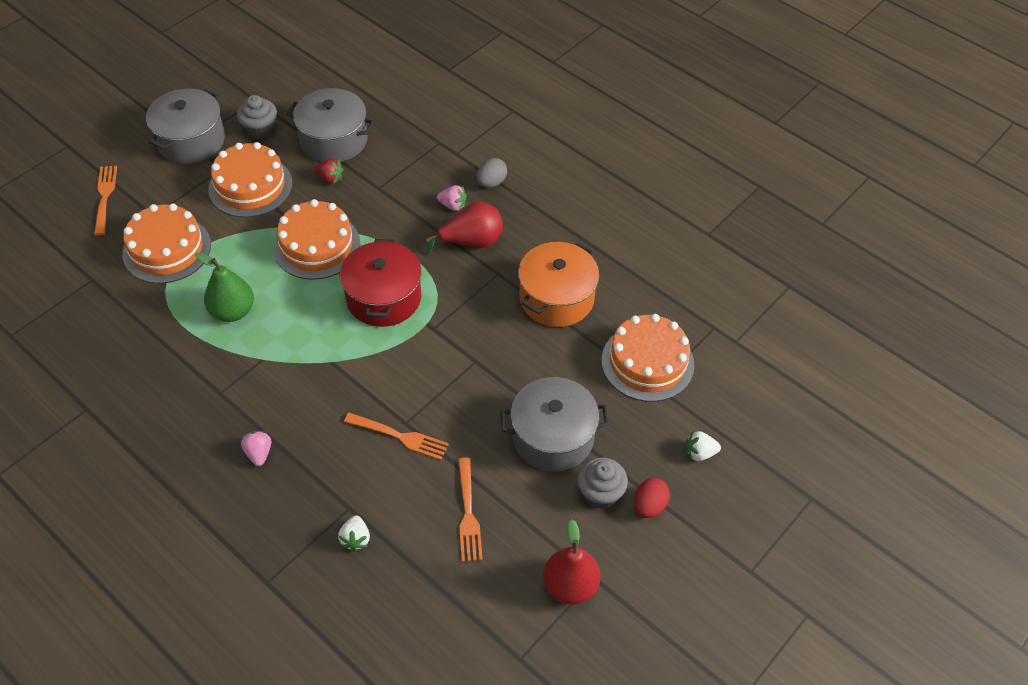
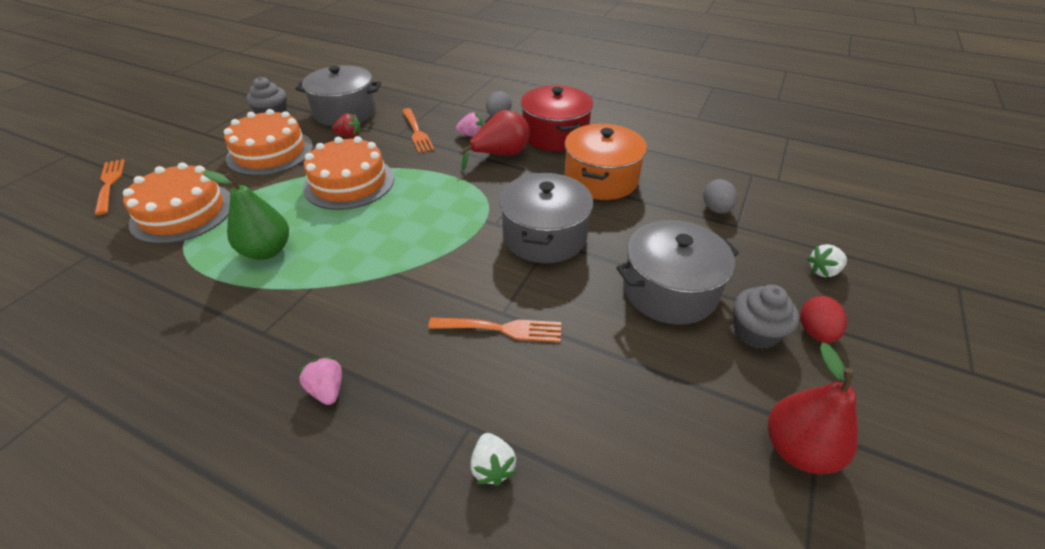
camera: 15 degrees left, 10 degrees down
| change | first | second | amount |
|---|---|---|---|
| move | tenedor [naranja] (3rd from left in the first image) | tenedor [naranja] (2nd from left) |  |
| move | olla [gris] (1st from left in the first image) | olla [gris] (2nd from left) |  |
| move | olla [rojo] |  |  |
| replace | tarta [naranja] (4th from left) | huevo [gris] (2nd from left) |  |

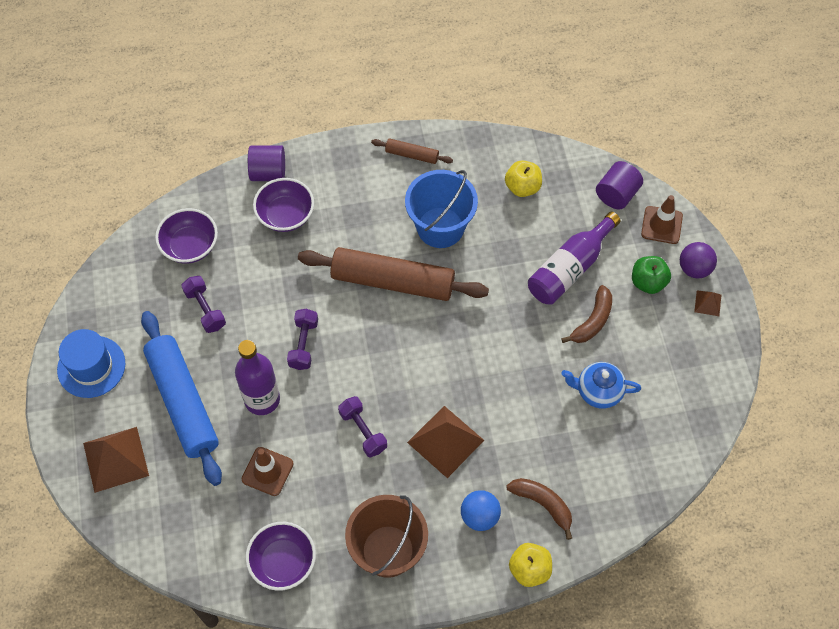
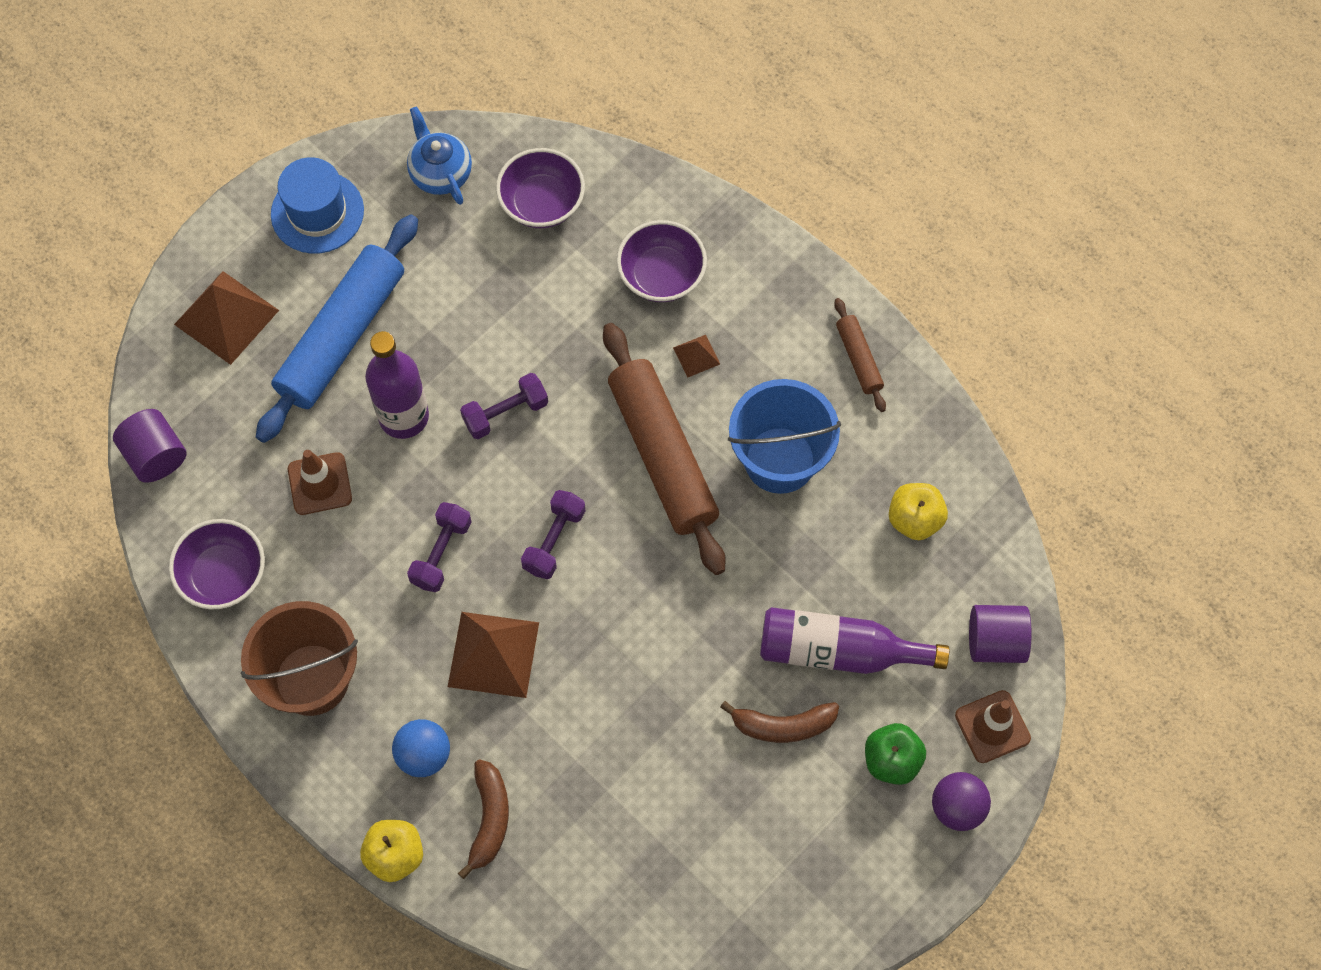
camera: 55 degrees right, 5 degrees up
| change | first | second | amount |
|---|---|---|---|
| move | cilindro [morado] (1st from left) |  |  |
| move | tetera [azul] |  |  |
| move | mancuerna [morado] (1st from left in the first image) | mancuerna [morado] (3rd from left) |  |
| move | pirámide [marrón] (3rd from left) |  |  |

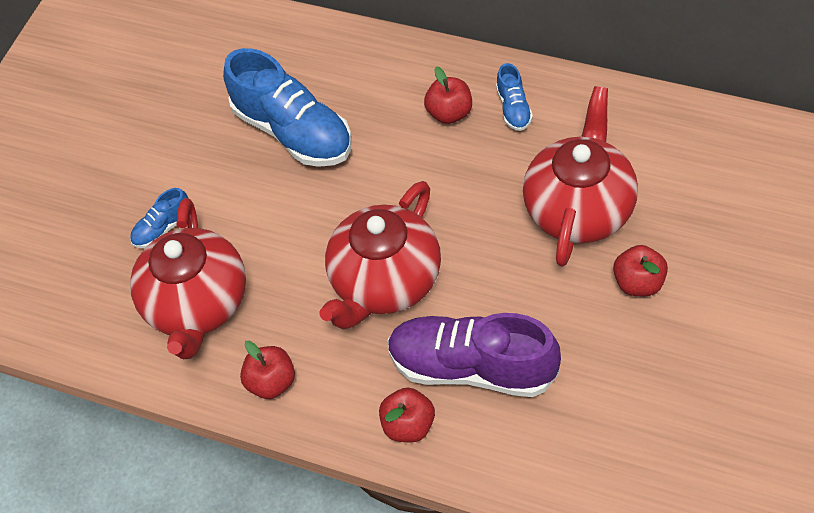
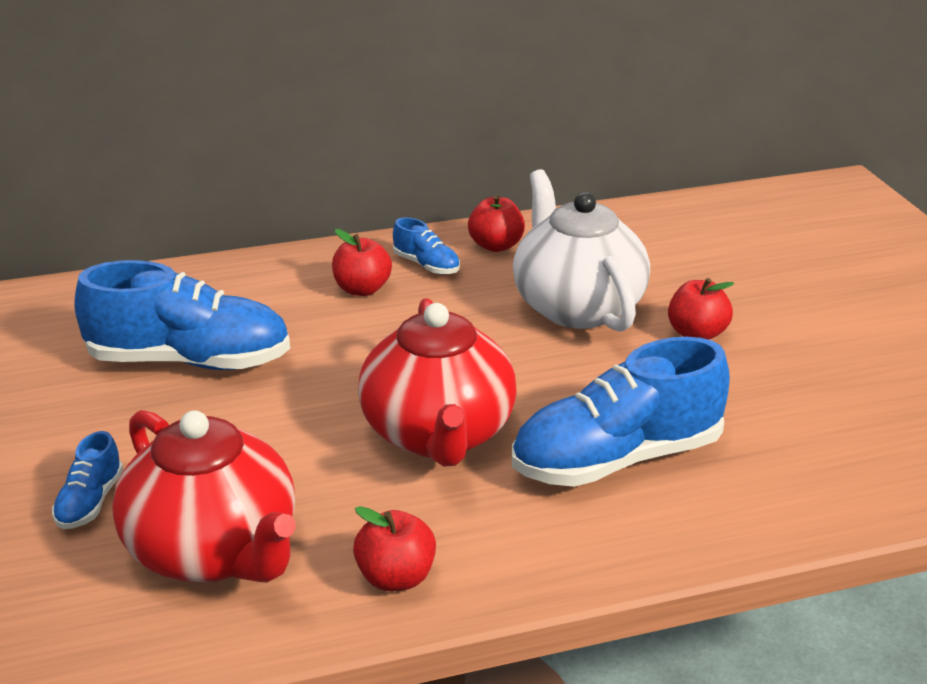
camera: 45 degrees left, 25 degrees down
| change | first | second | amount |
|---|---|---|---|
| move | manzana [rojo] (2nd from left in the first image) | manzana [rojo] (3rd from left) |  |
| recolor | zapato [morado] | zapato [azul] (4th from left) |  |
| recolor | tetera [rojo] (3rd from left) | tetera [blanco] |  |

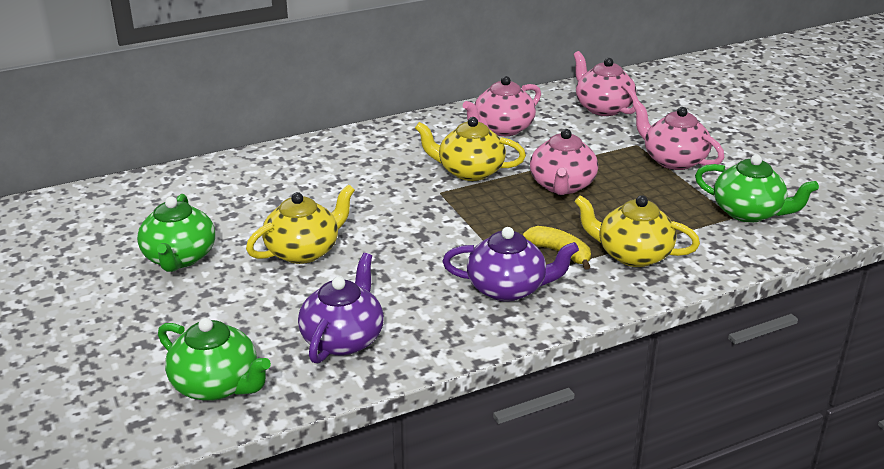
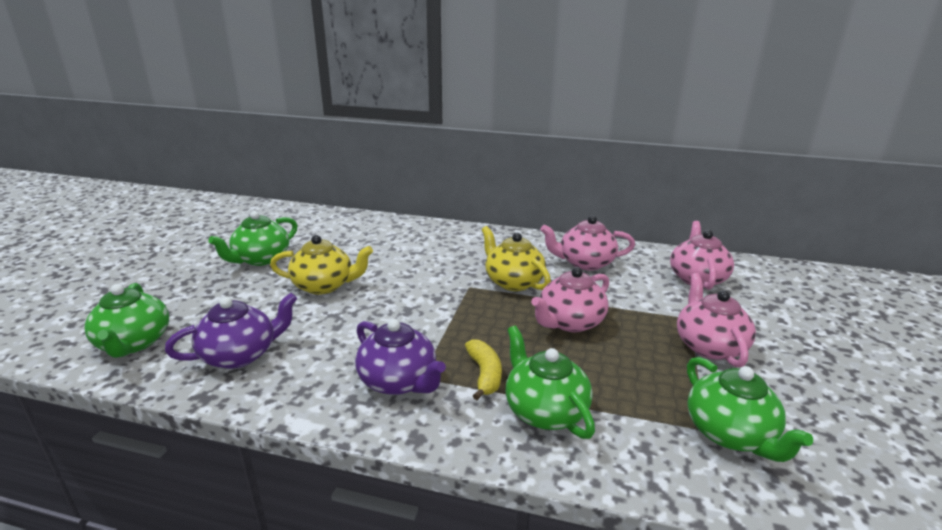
camera: 40 degrees right, 5 degrees down
| change | first | second | amount |
|---|---|---|---|
| recolor | tetera [amarillo] (3rd from left) | tetera [verde] (3rd from left) |  |

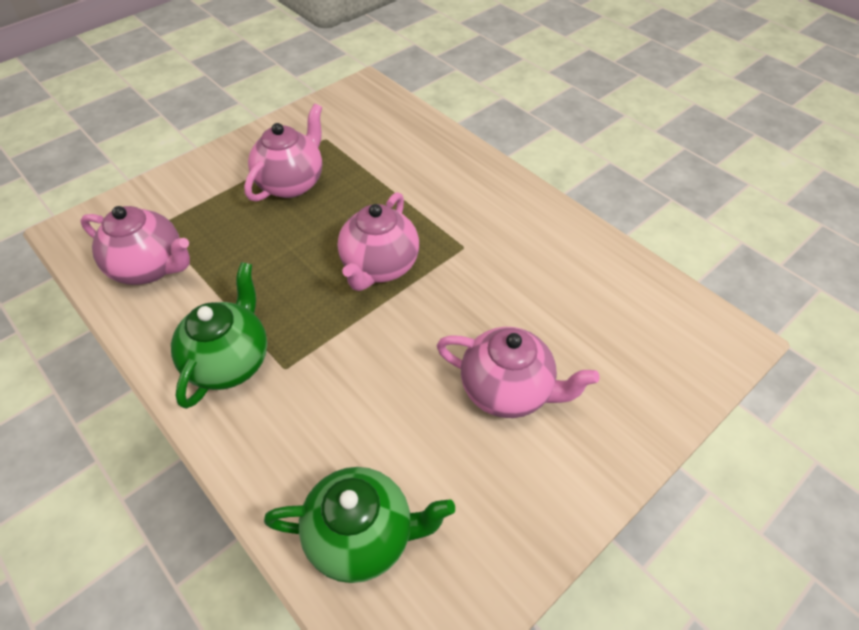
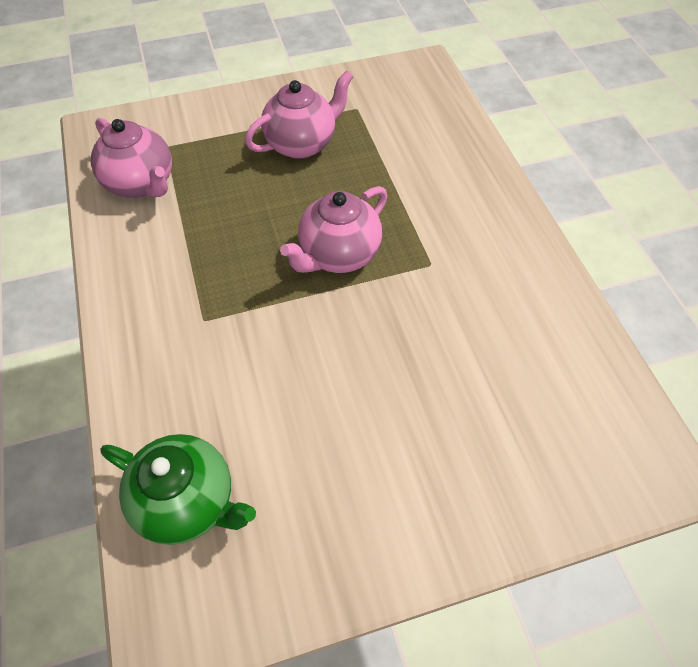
camera: 25 degrees right, 5 degrees up
| change | first | second | amount |
|---|---|---|---|
| delete | tetera [verde] (1st from left) |  |  |
| delete | tetera [rosa] (4th from left) |  |  |

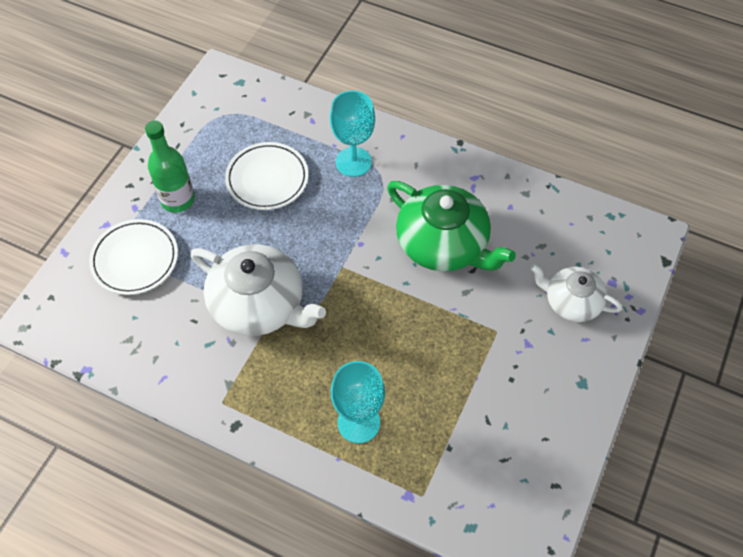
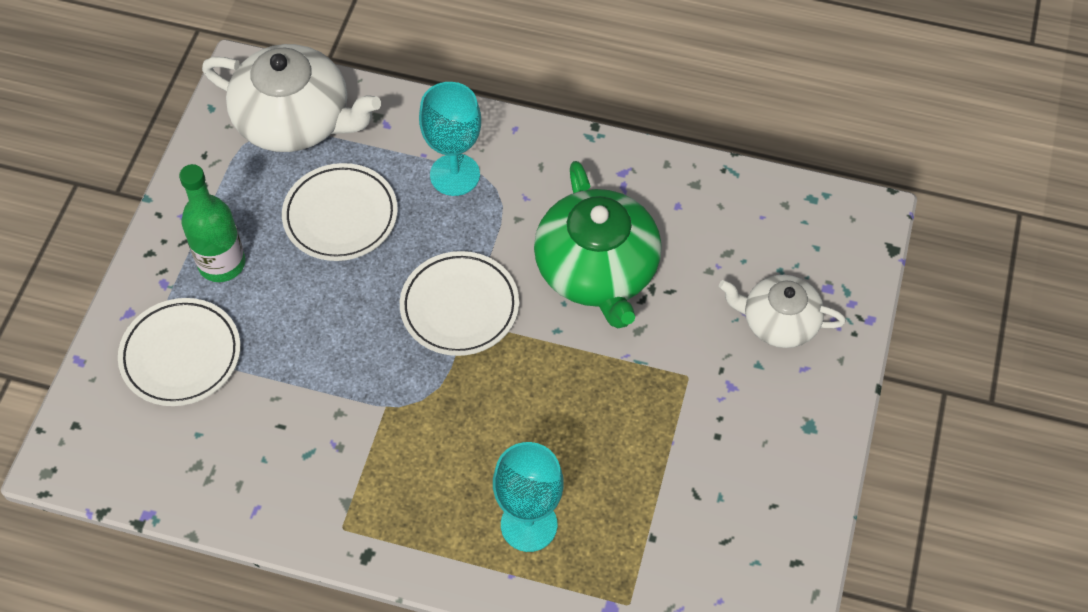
camera: 10 degrees left, 0 degrees up
| change | first | second | amount |
|---|---|---|---|
| move | tetera [blanco] (1st from left) |  |  |
| insert |  | plato [blanco] (3rd from left) |  |
| rotate | tetera [verde] |  | 45 degrees clockwise |

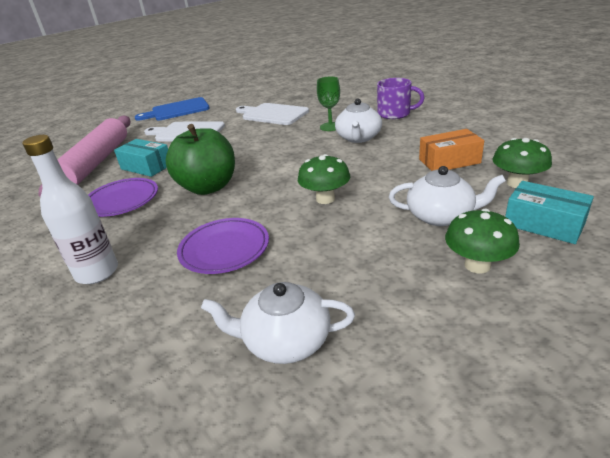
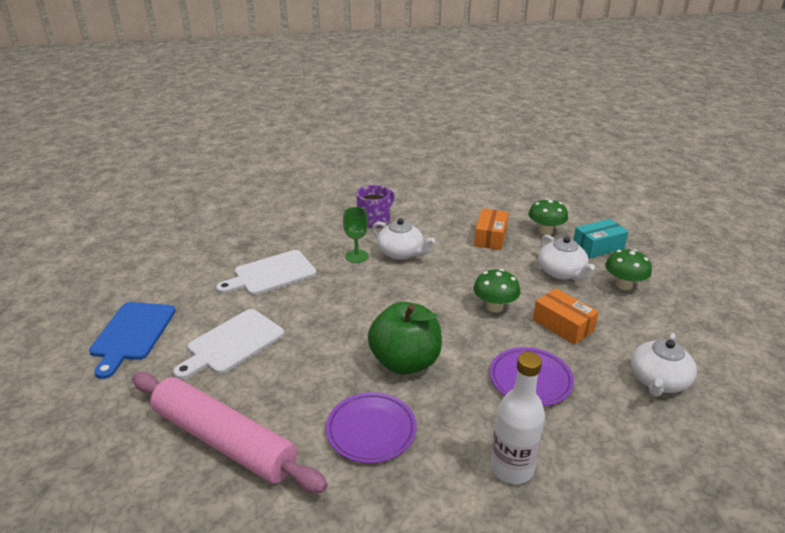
camera: 65 degrees left, 0 degrees up
| change | first | second | amount |
|---|---|---|---|
| insert |  | caja [naranja] (2nd from left) |  |
| rotate | tetera [blanco] (3rd from left in the first image) | tetera [blanco] (2nd from left) | 120 degrees clockwise |
| delete | caja [turquesa] (1st from left) |  |  |

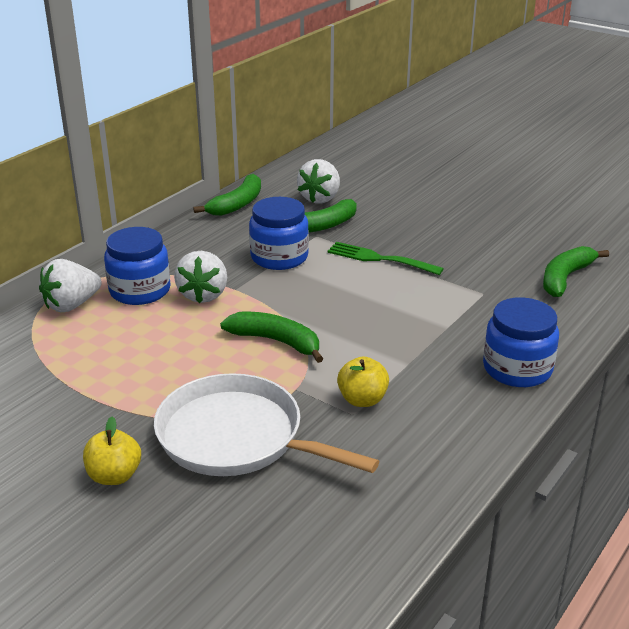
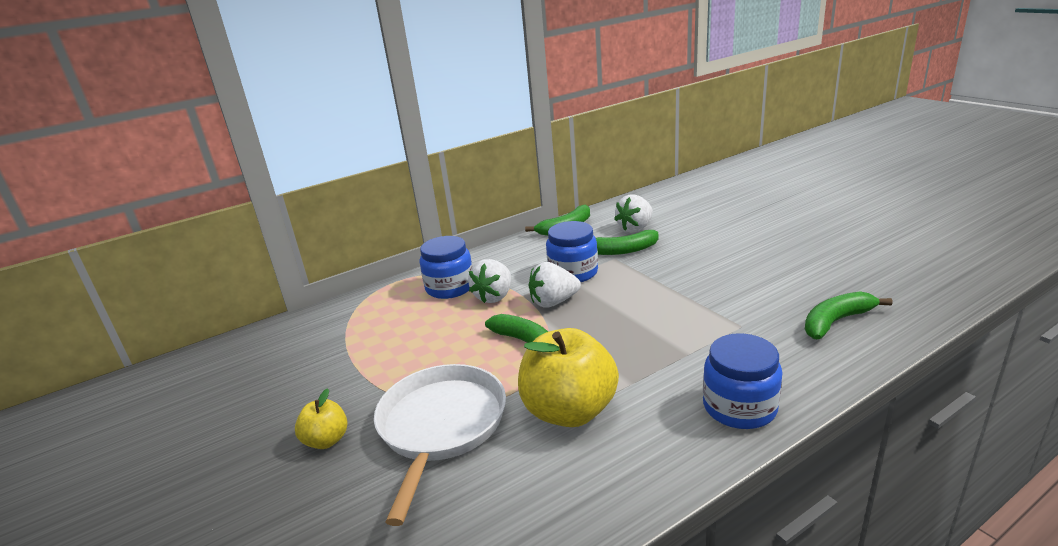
camera: 25 degrees right, 5 degrees down
| change | first | second | amount |
|---|---|---|---|
| rotate | sartén [blanco] |  | 45 degrees clockwise |
| resize | manzana [amarillo] (2nd from left) |  | x1.98 |
| move | fresa [blanco] (1st from left in the first image) | fresa [blanco] (2nd from left) |  |
| delete | tenedor [verde] |  |  |

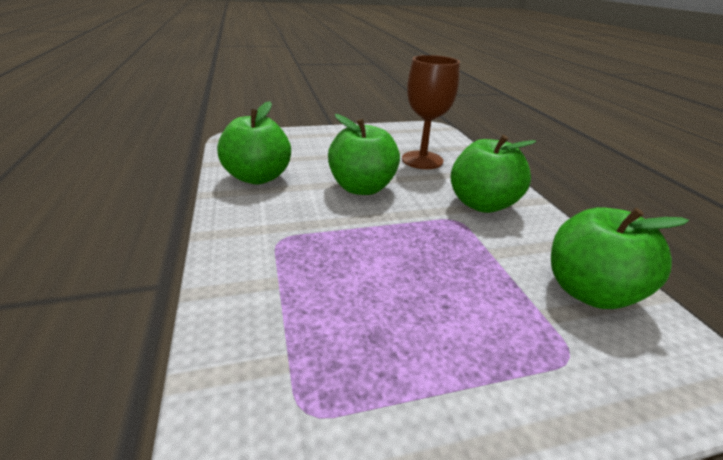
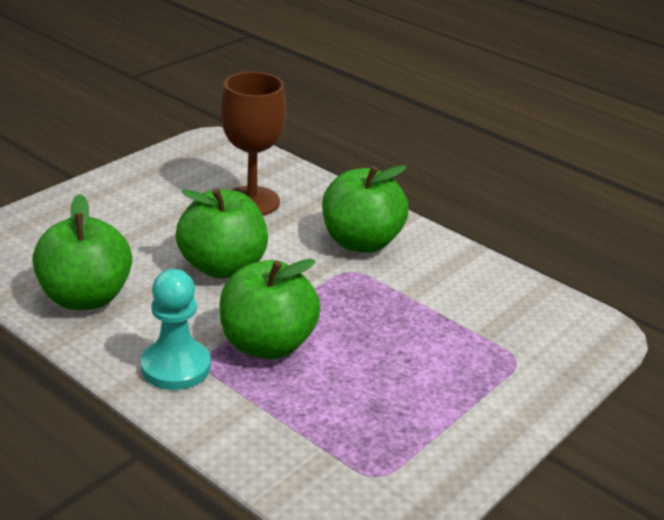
camera: 35 degrees left, 0 degrees up
| change | first | second | amount |
|---|---|---|---|
| insert |  | peón [turquesa] |  |
| move | manzana [verde] (4th from left in the first image) | manzana [verde] (3rd from left) |  |

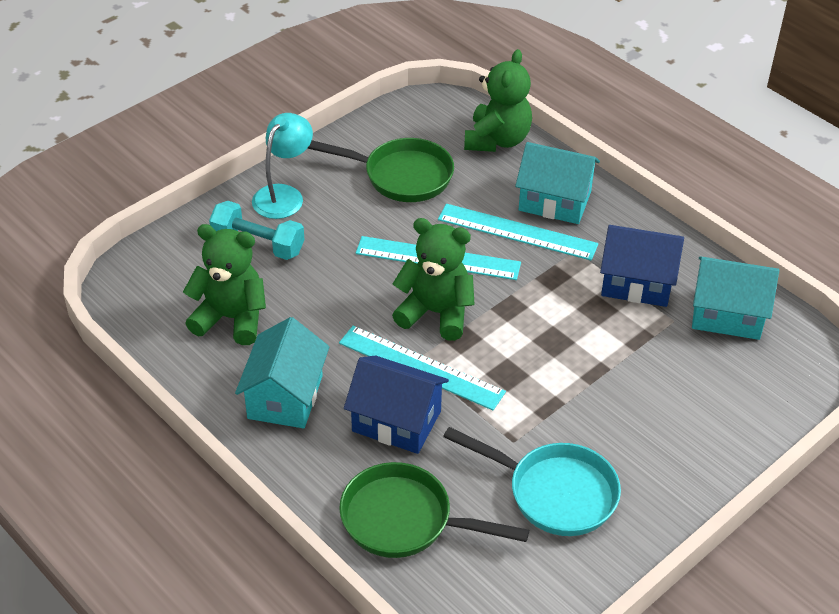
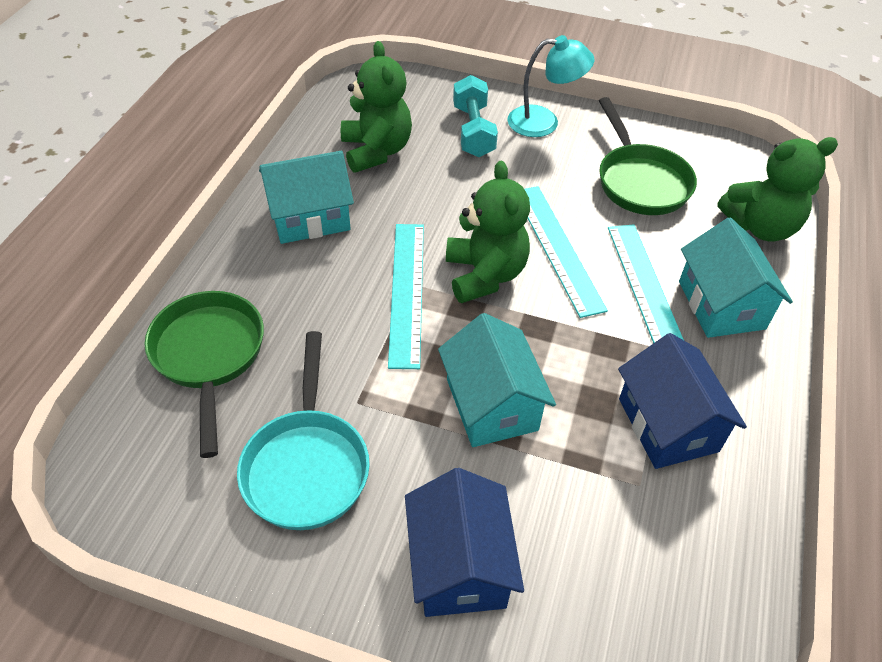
camera: 60 degrees right, 5 degrees up
| change | first | second | amount |
|---|---|---|---|
| move | casa [azul] (1st from left) |  |  |
| move | casa [turquesa] (3rd from left in the first image) | casa [turquesa] (2nd from left) |  |

